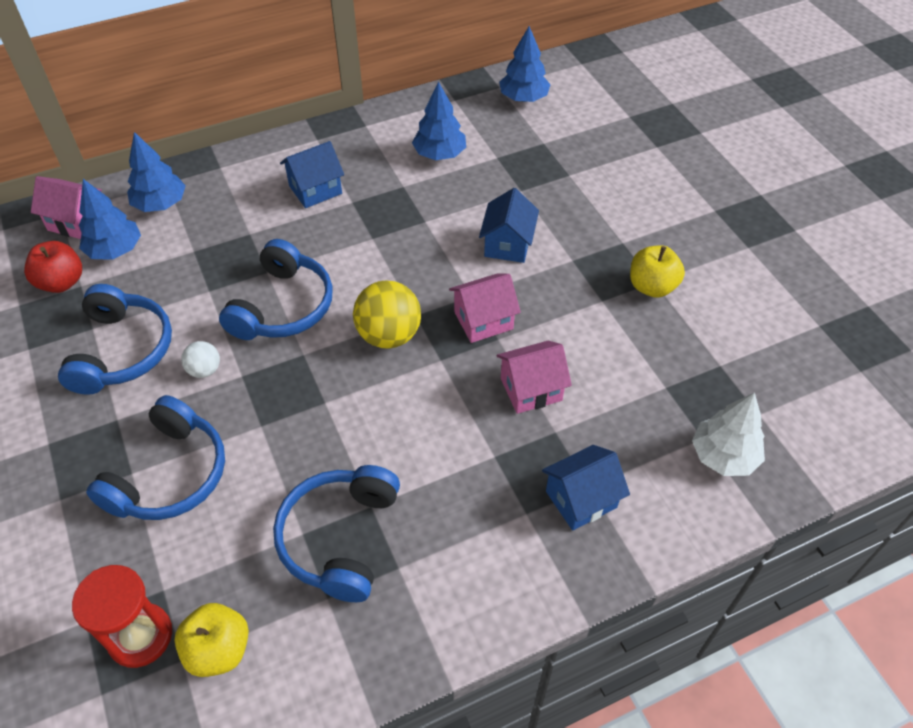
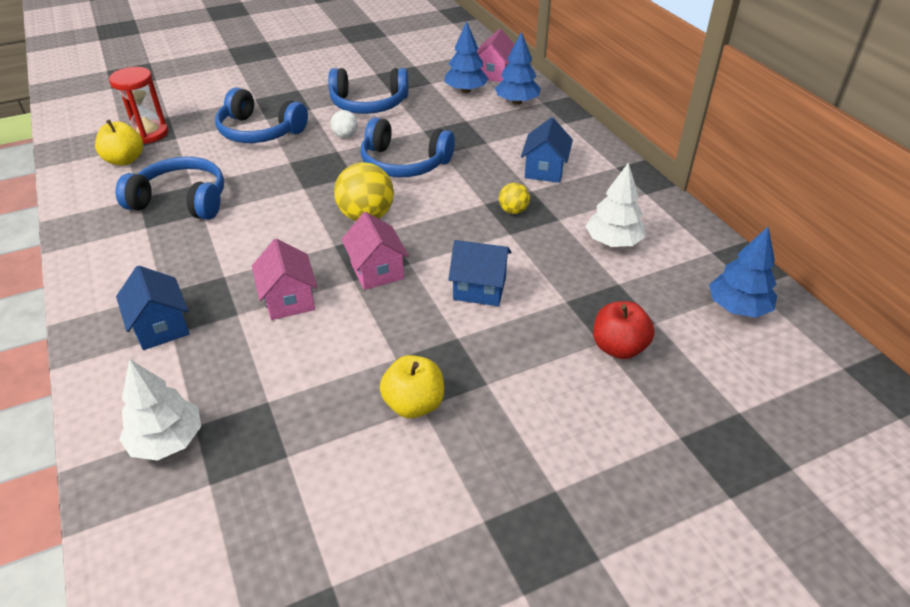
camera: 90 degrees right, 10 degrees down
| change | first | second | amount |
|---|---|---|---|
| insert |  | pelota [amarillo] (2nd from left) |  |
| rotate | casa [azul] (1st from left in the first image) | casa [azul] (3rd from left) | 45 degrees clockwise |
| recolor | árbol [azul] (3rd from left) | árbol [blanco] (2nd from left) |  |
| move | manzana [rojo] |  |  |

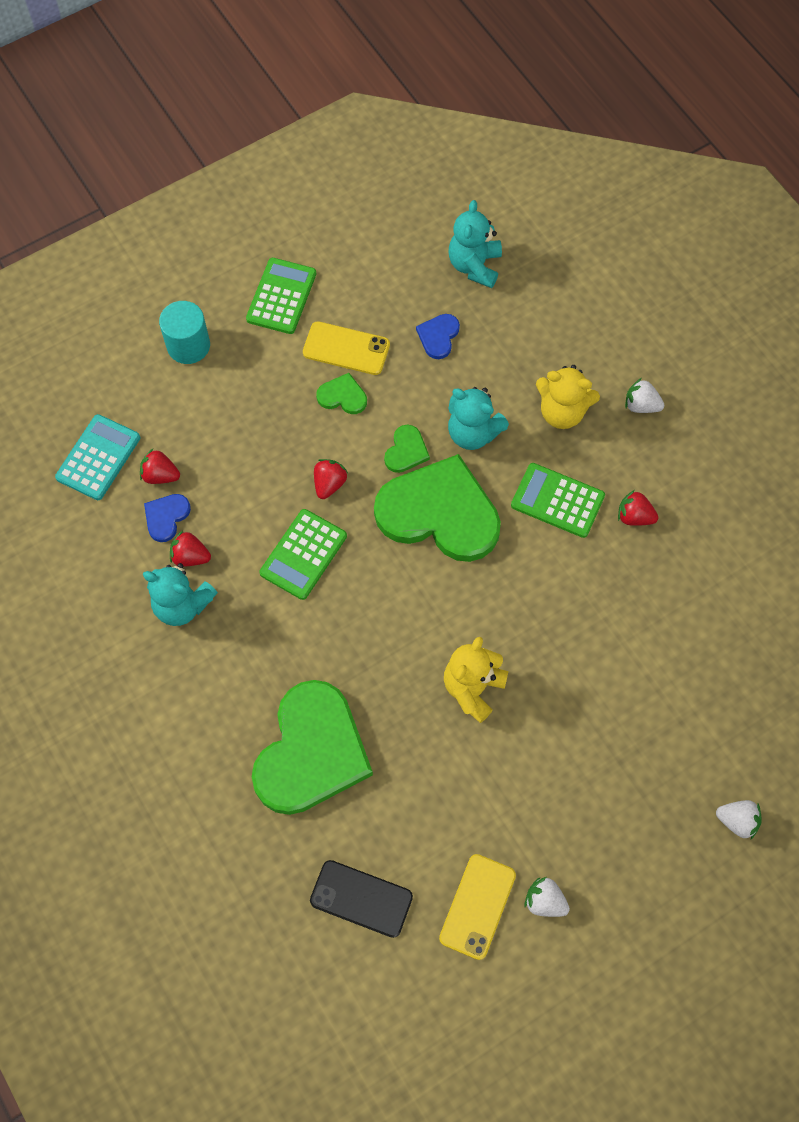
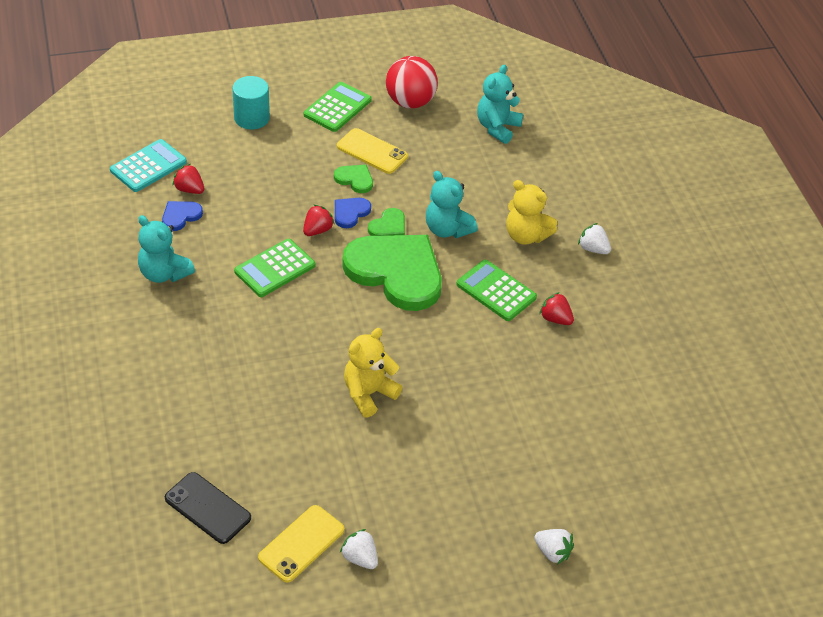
camera: 15 degrees right, 20 degrees down
| change | first | second | amount |
|---|---|---|---|
| move | corazón [azul] (2nd from left) |  |  |
| insert |  | pelota [rojo] |  |
| delete | fresa [rojo] (2nd from left) |  |  |
| delete | corazón [verde] (1st from left) |  |  |

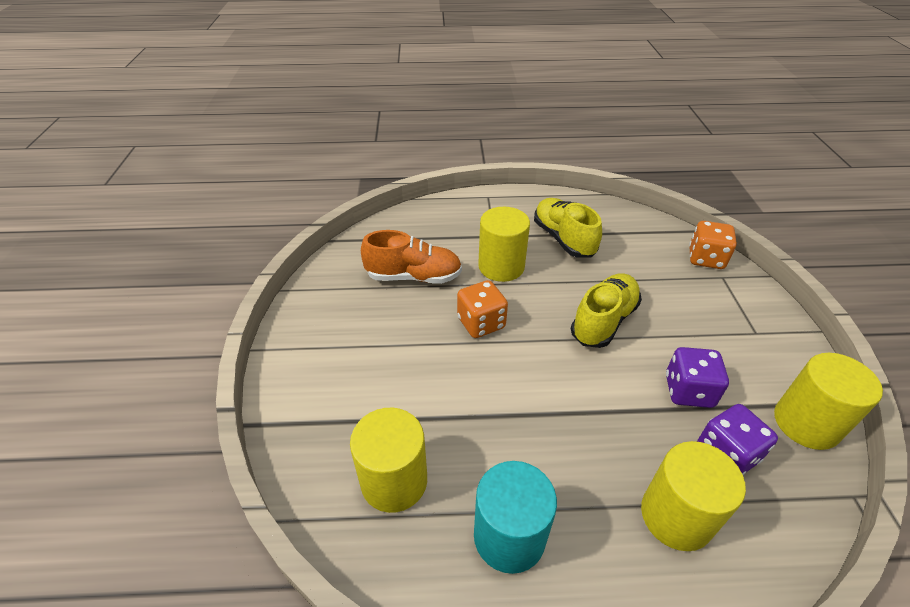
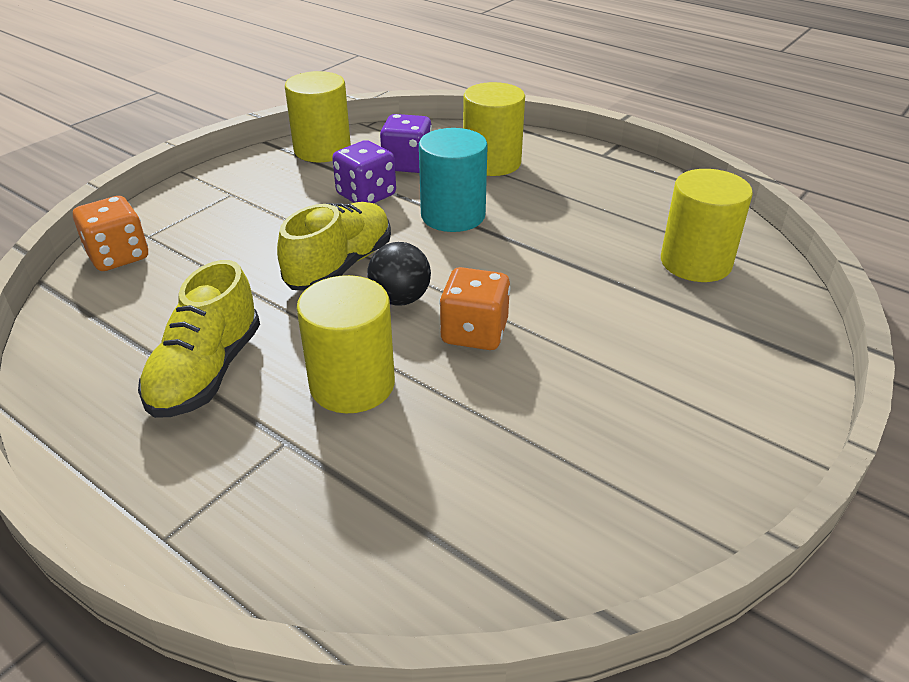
camera: 140 degrees left, 5 degrees down
| change | first | second | amount |
|---|---|---|---|
| rotate | zapato [amarillo] (2nd from left) |  | 135 degrees clockwise |
| insert |  | pelota [negro] |  |
| move | cilindro [turquesa] |  |  |
| delete | zapato [naranja] |  |  |

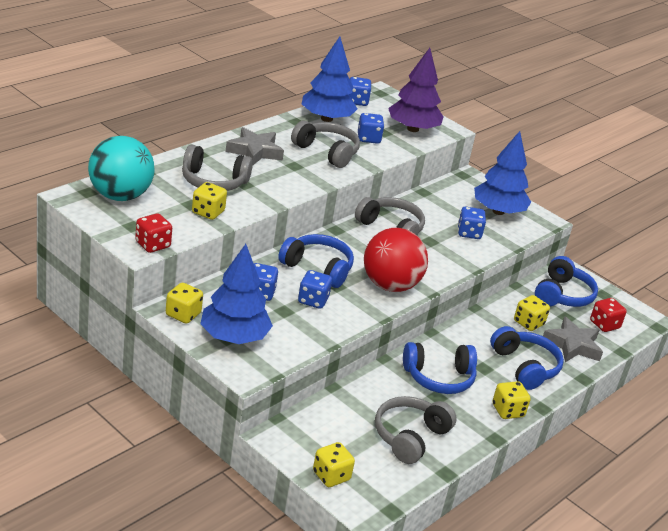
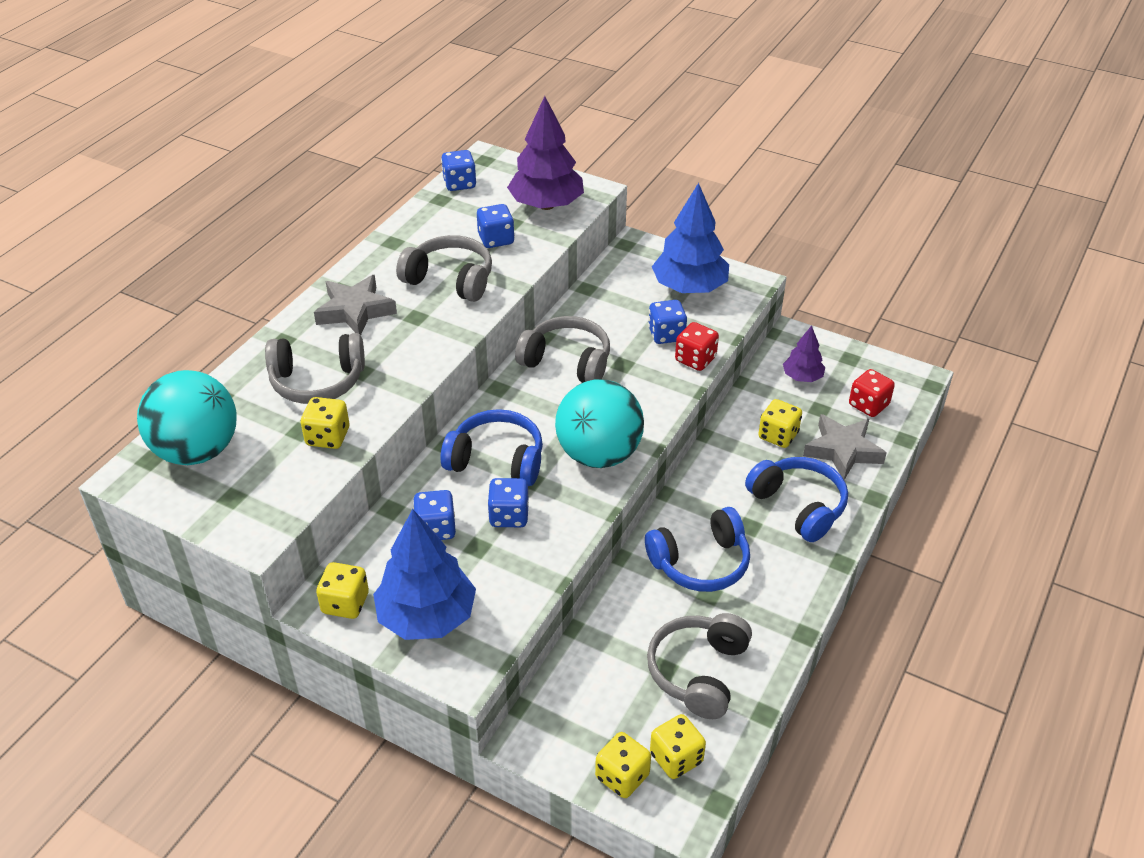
camera: 10 degrees left, 10 degrees up
| change | first | second | amount |
|---|---|---|---|
| recolor | pelota [rojo] | pelota [turquesa] (2nd from left) |  |
| move | dado [amarillo] (4th from left) |  |  |
| move | dado [rojo] (1st from left) |  |  |
| replace | auriculares [azul] (4th from left) | árbol [morado] (2nd from left) |  |
| delete | árbol [azul] (2nd from left) |  |  |

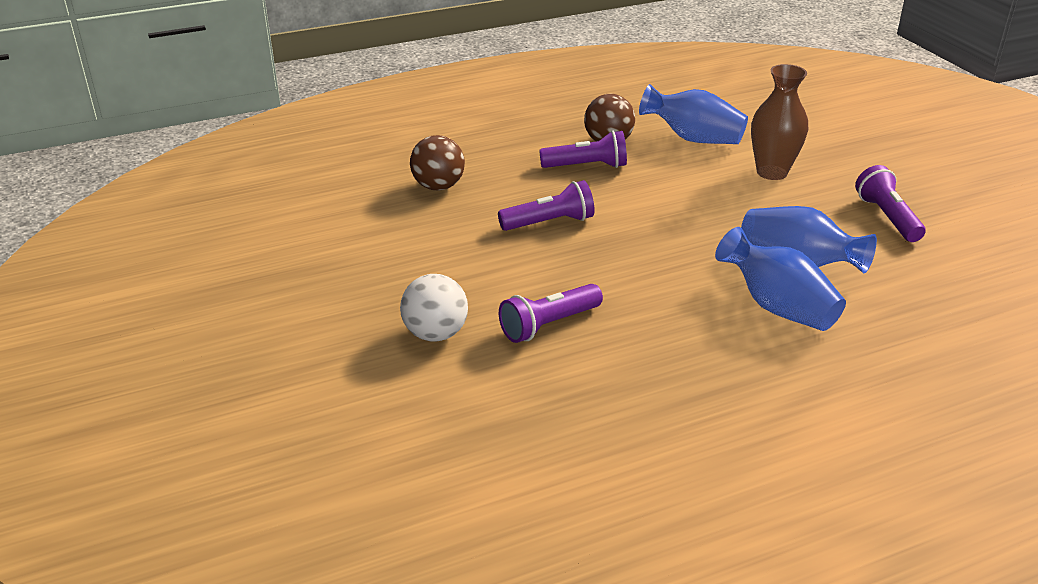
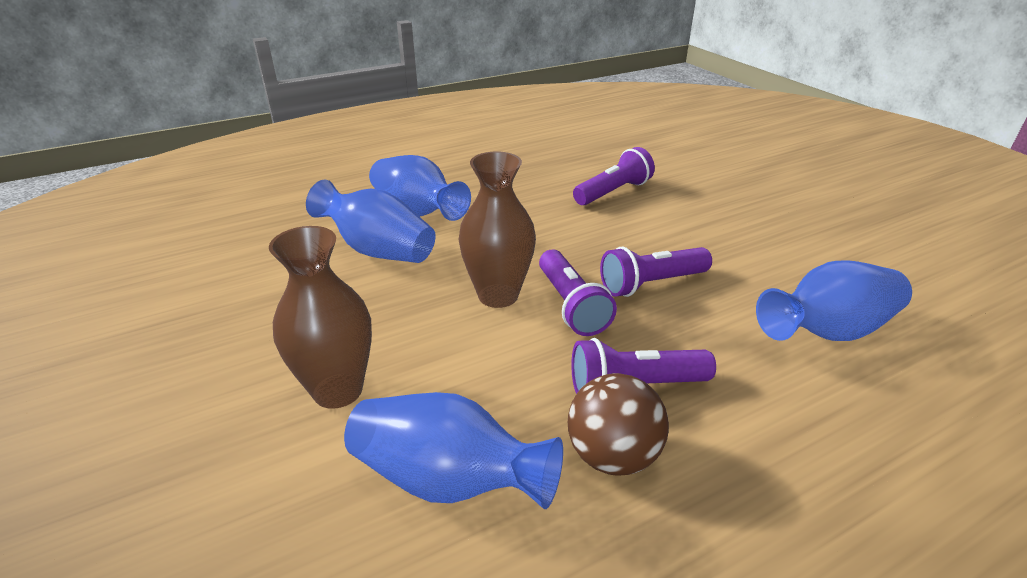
camera: 175 degrees right, 0 degrees up
| change | first | second | amount |
|---|---|---|---|
| insert |  | florero [marrón] (2nd from left) |  |
| move | lámpara de mano [morado] (4th from left in the first image) | lámpara de mano [morado] (1st from left) |  |
| replace | pelota [marrón] (1st from left) | florero [azul] (4th from left) |  |
| delete | pelota [blanco] |  |  |

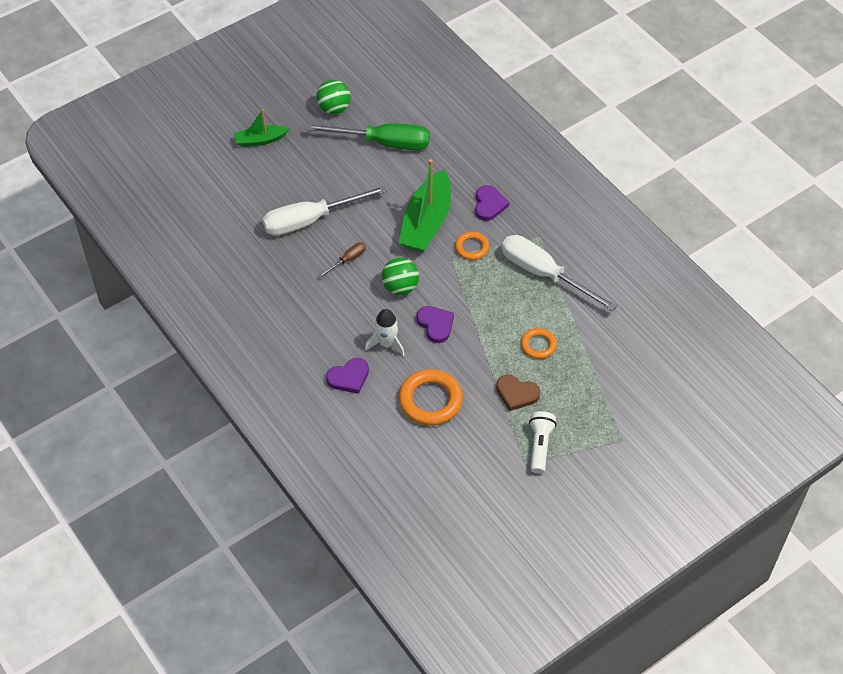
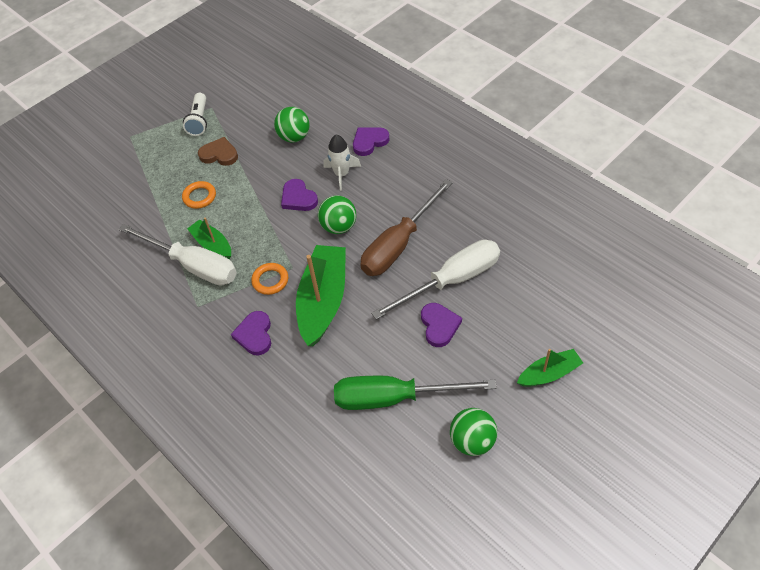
camera: 175 degrees right, 0 degrees up
| change | first | second | amount |
|---|---|---|---|
| insert |  | barco [verde] (1st from left) |  |
| replace | anillo [naranja] (1st from left) | pelota [verde] (1st from left) |  |
| resize | destornillador [marrón] |  | x2.26 |
| insert |  | corazón [morado] (4th from left) |  |

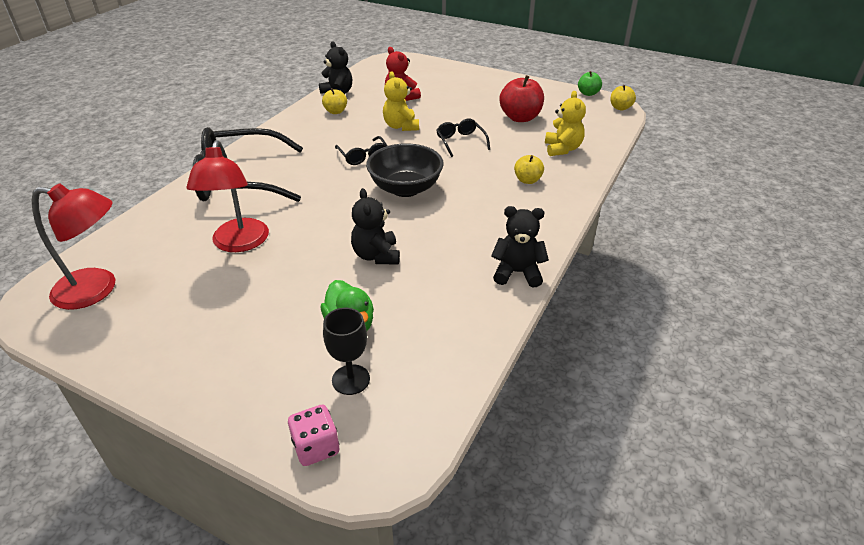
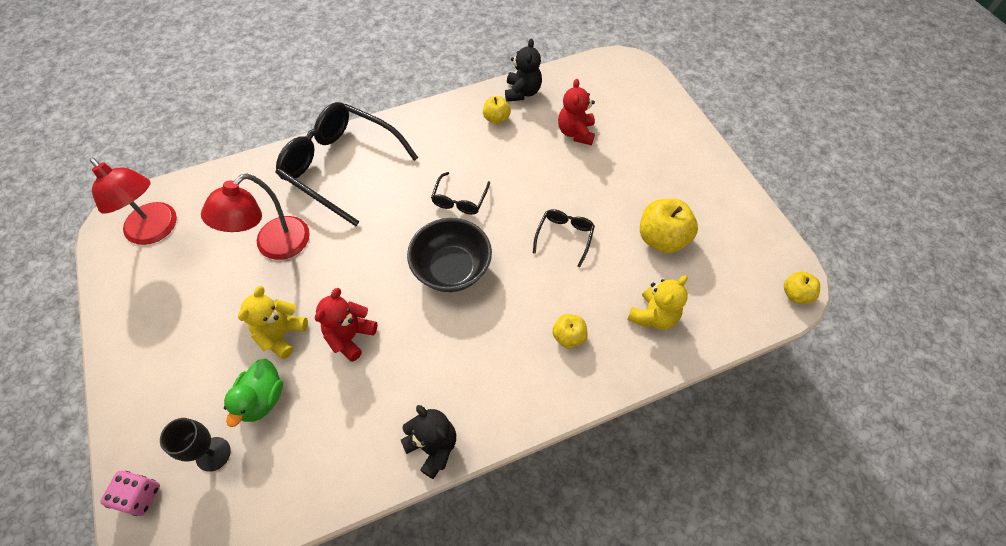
camera: 40 degrees right, 20 degrees up
| change | first | second | amount |
|---|---|---|---|
| move | osito [amarillo] (1st from left) |  |  |
| recolor | osito [negro] (2nd from left) | osito [rojo] (1st from left) |  |
| recolor | manzana [rojo] | manzana [amarillo] (3rd from left) |  |
| delete | manzana [verde] |  |  |

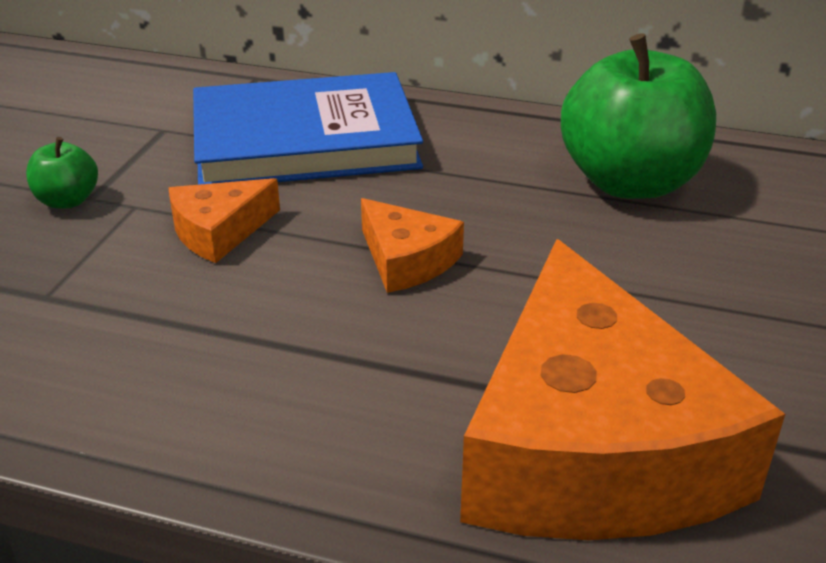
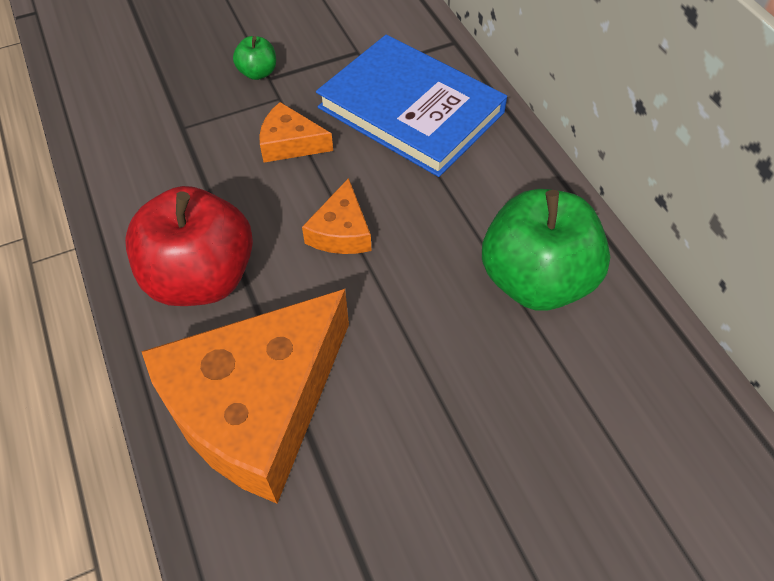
camera: 50 degrees right, 20 degrees up
| change | first | second | amount |
|---|---|---|---|
| insert |  | manzana [rojo] |  |

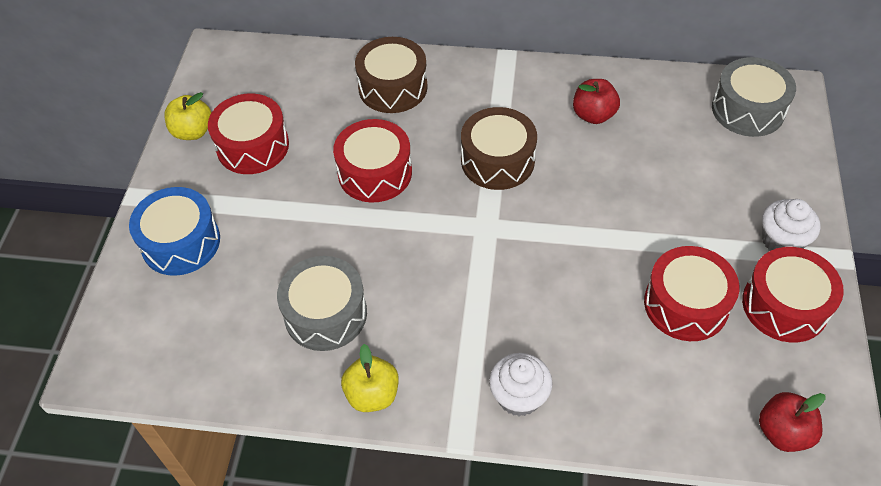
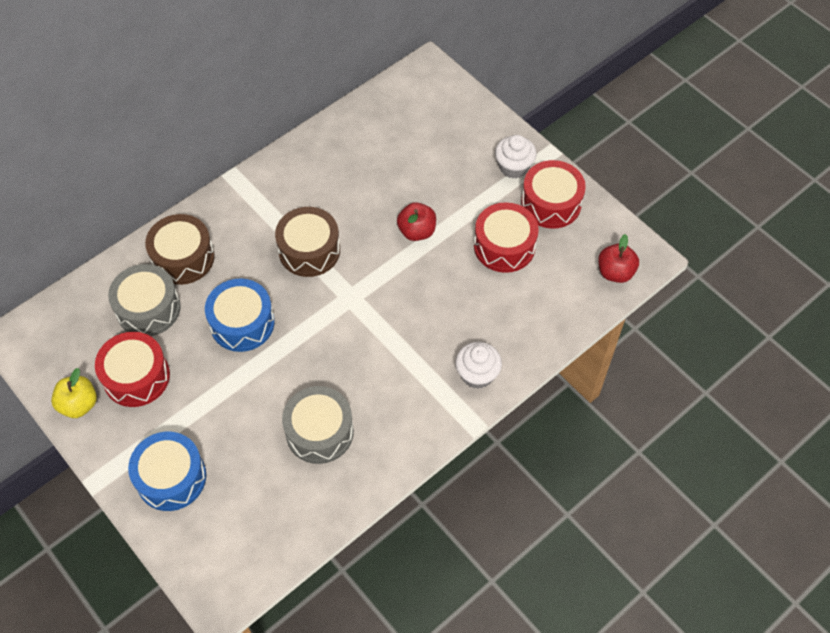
camera: 50 degrees left, 5 degrees up
| change | first | second | amount |
|---|---|---|---|
| move | tambor [gris] (2nd from left in the first image) | tambor [gris] (1st from left) |  |
| recolor | tambor [rojo] (2nd from left) | tambor [azul] (2nd from left) |  |
| move | manzana [rojo] (1st from left) |  |  |
| delete | manzana [amarillo] (2nd from left) |  |  |

